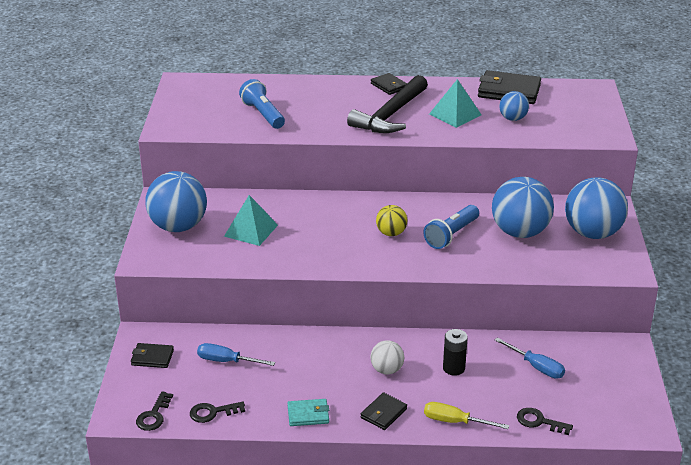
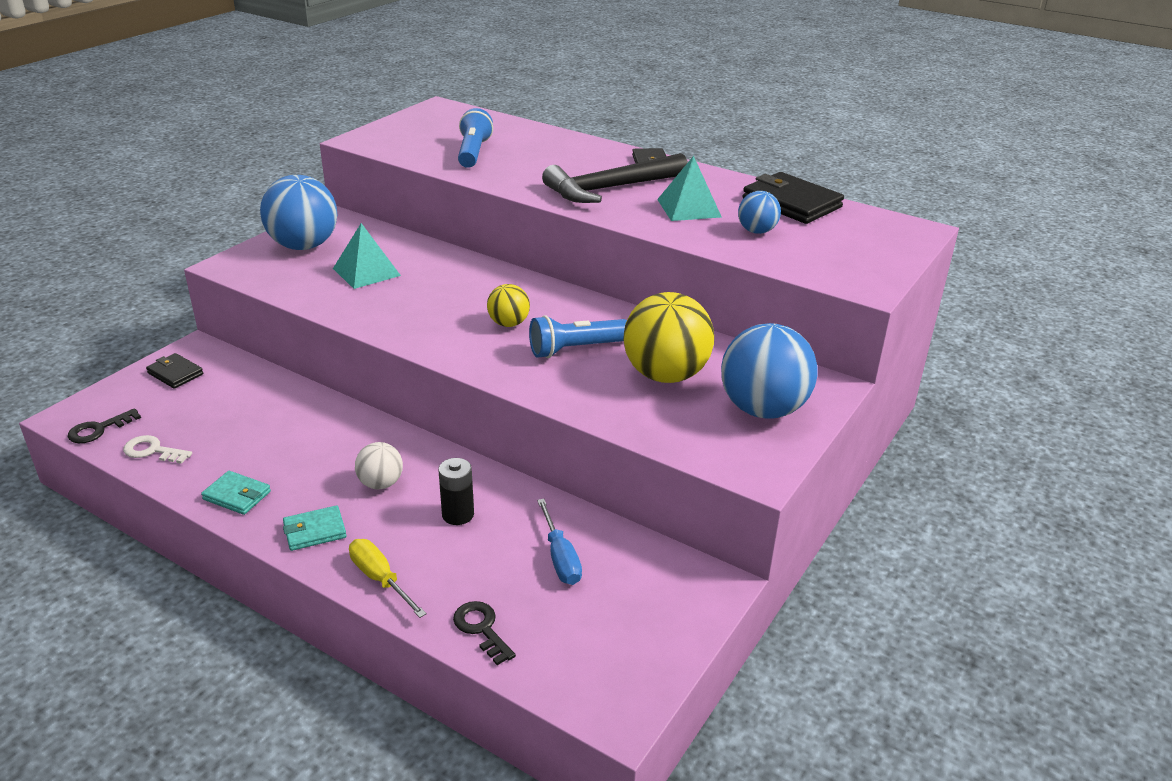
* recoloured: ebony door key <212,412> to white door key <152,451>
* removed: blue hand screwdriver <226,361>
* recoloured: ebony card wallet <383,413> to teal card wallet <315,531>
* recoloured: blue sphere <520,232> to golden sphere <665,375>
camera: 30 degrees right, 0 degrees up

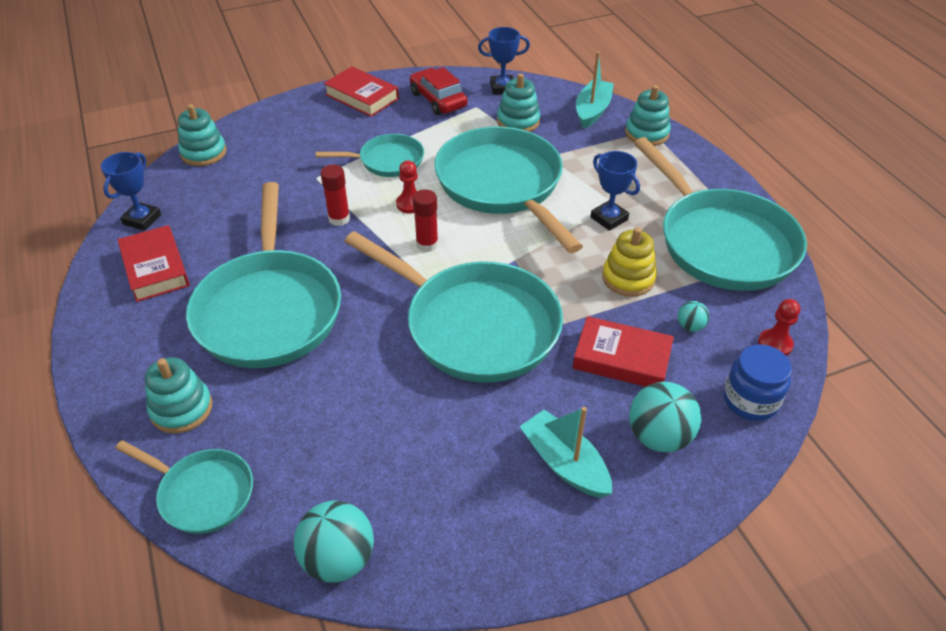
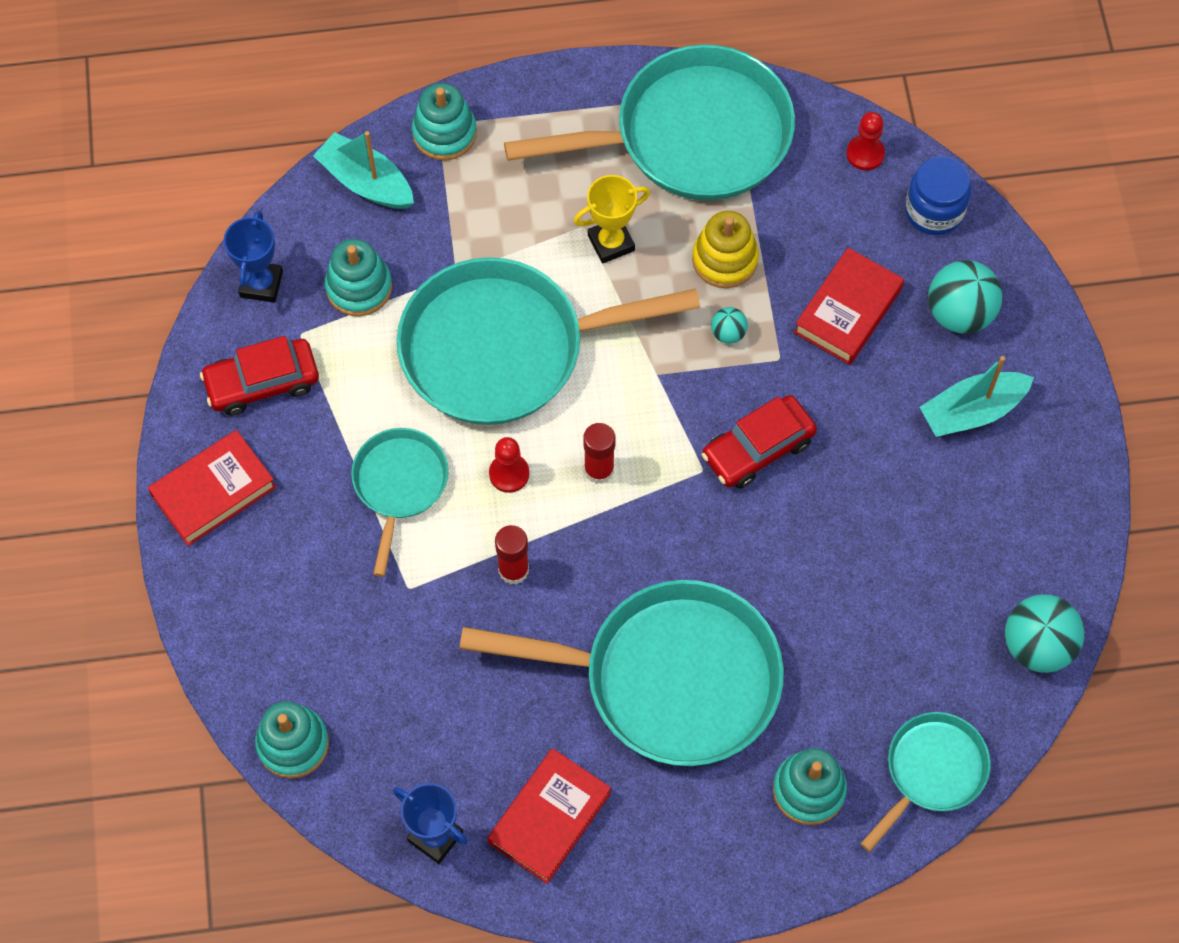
* turned: scarlet book <155,268> = <550,818> 45 degrees counterclockwise
* replaced: teal frying pan <474,325> to scarlet toy car <758,448>
* recoloured: blue award cup <609,218> to golden award cup <611,243>
* moved: teal sphere <690,326> to <728,333>
camera: 75 degrees left, 20 degrees up

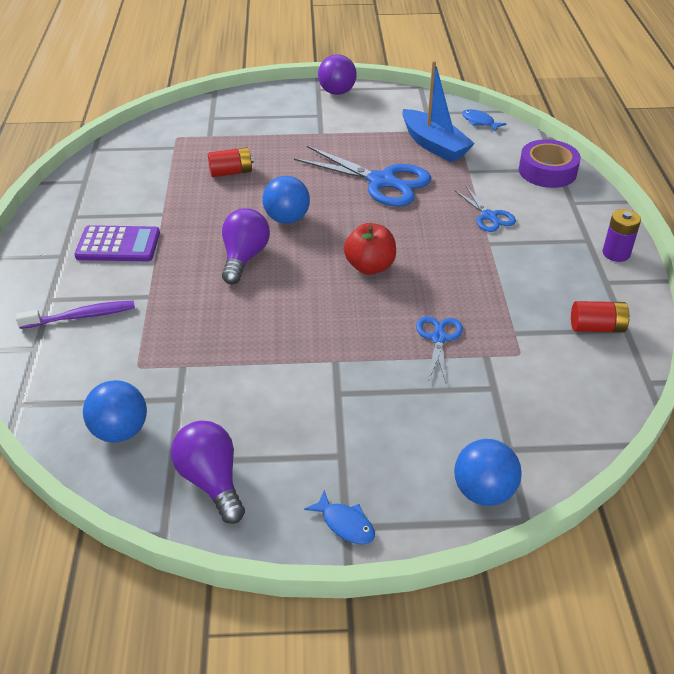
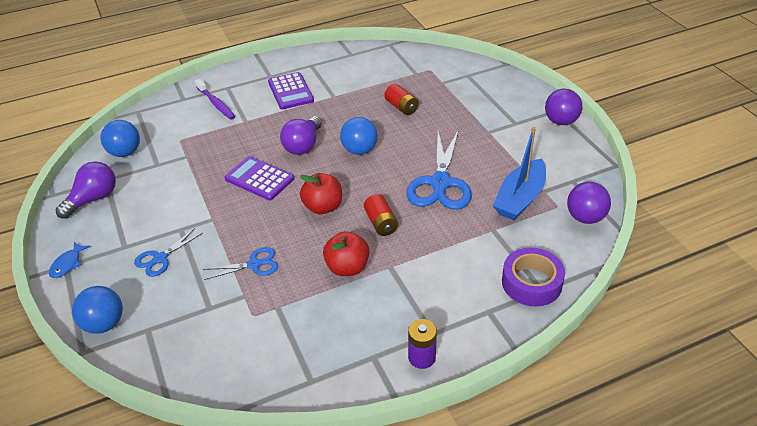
* turned: violet lightbulb <244,258> = <303,145> 120 degrees clockwise
* moved: blue scissors <489,216> to <160,258>
* replaced: blue toy fish <479,122> to violet sphere <585,217>
* moved: scarlet power cell <597,327> to <381,223>
* added: violet pocket calculator <259,179>
* added: scarlet apple <347,267>
camera: 70 degrees right, 0 degrees up

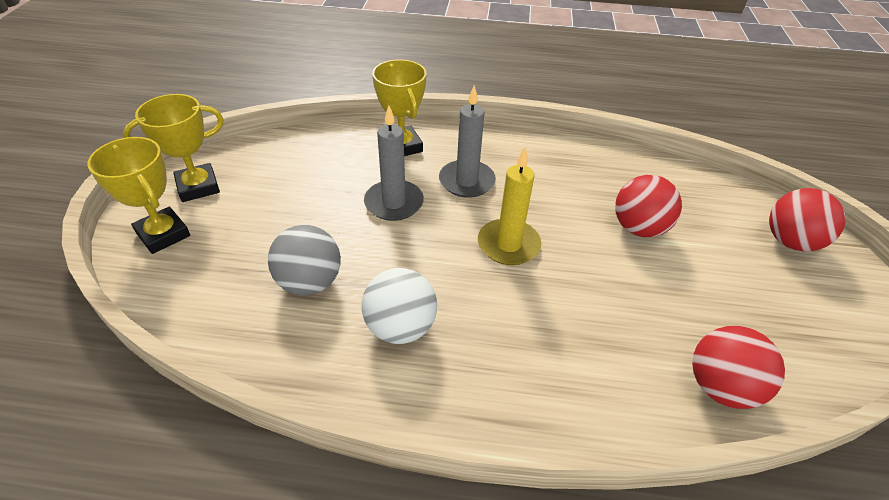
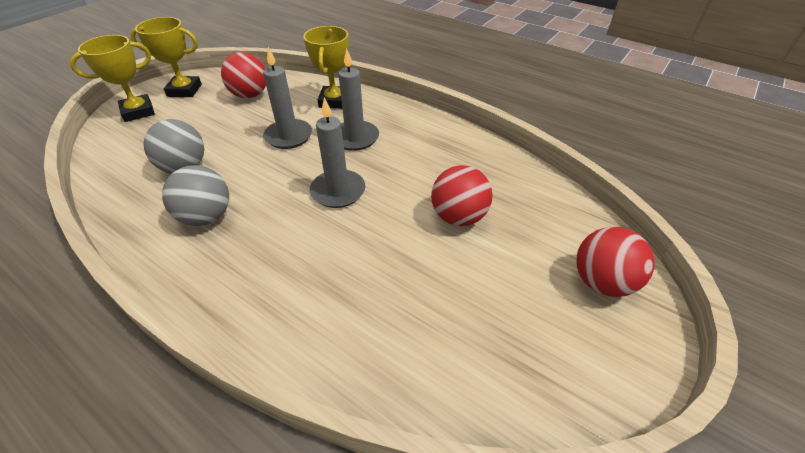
* turned: golden award cup <163,234> = <138,112> 75 degrees clockwise
* recoloured: white sphere <400,327> to ash-grey sphere <206,217>
* recoloured: golden wax candle <508,245> to ash-grey wax candle <338,191>
* moved: scarlet sphere <720,386> to <250,95>
camera: 30 degrees right, 0 degrees up

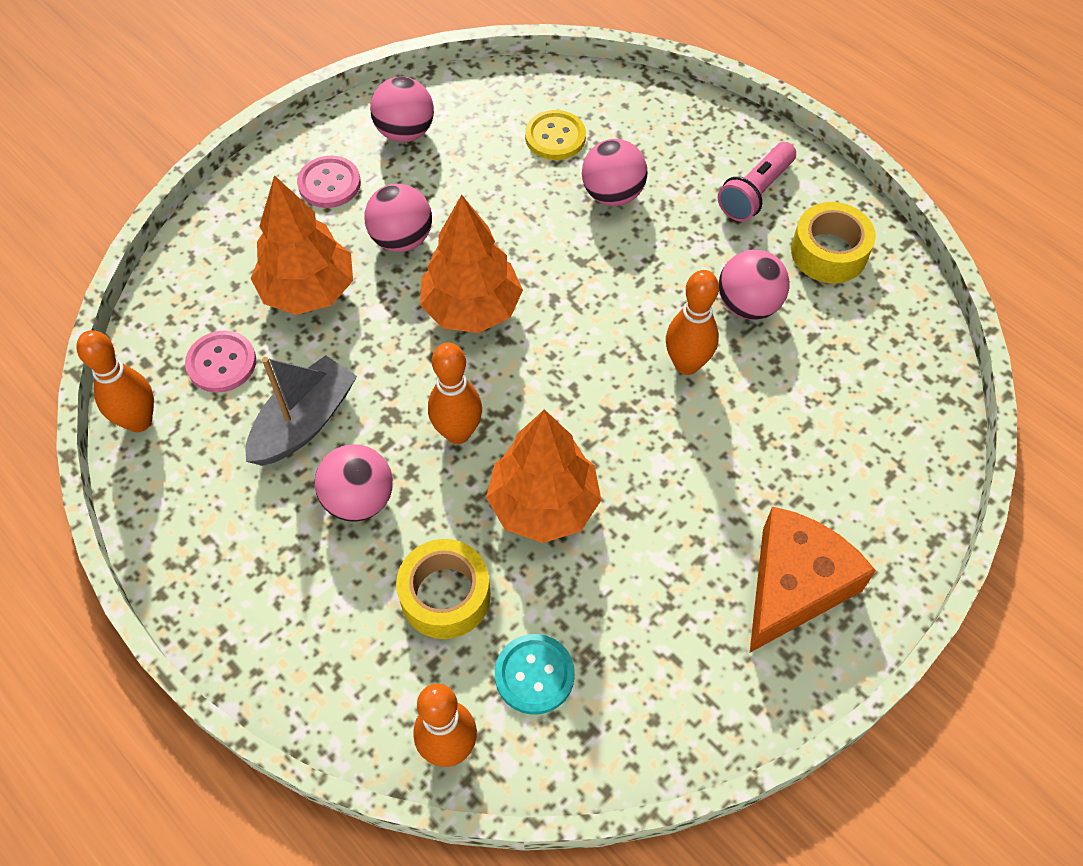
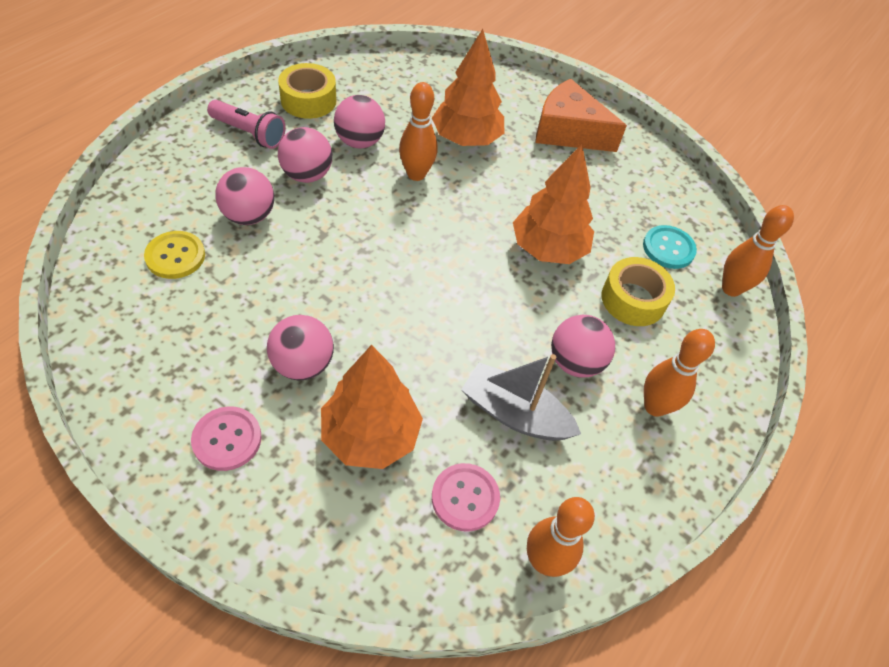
* moved: pink sphere <405,132> to <307,175>
* moved: orange toy tree <471,309> to <466,139>
* moved: orange bowling pin <458,432> to <655,406>
camera: 105 degrees left, 5 degrees down

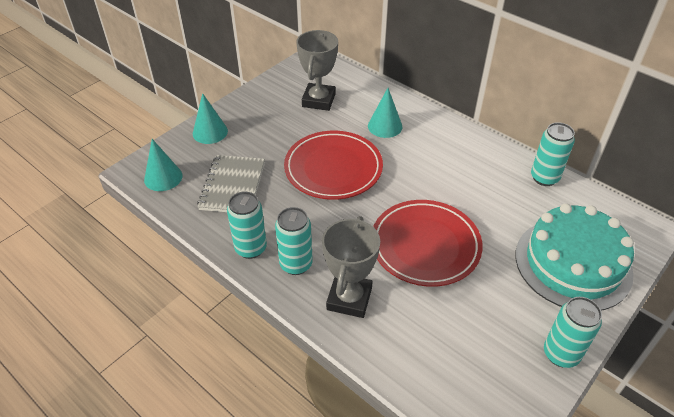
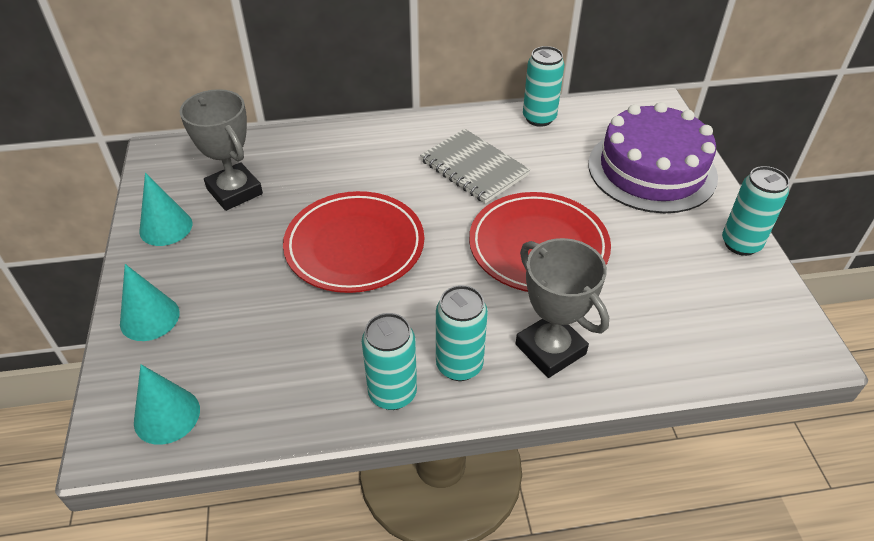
* moved: ash-grey exercise book <233,186> to <474,168>
* moved: teal solid cone <385,126> to <166,227>
* recoloured: teal layer cake <573,263> to violet layer cake <652,170>
camera: 50 degrees left, 0 degrees up

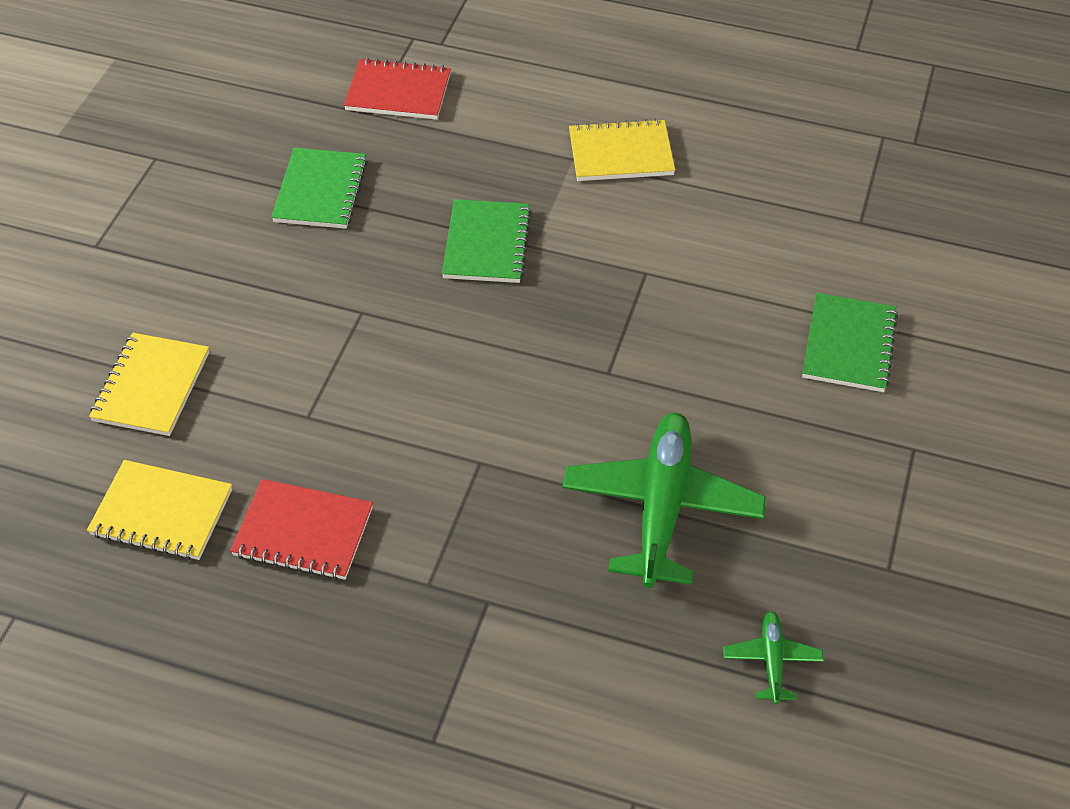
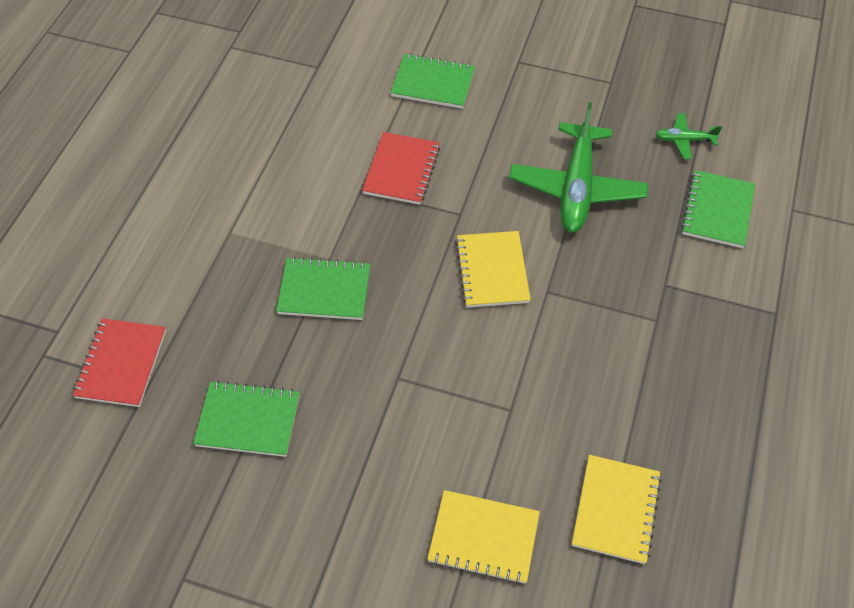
* moved: scarlet exercise book <303,532> to <401,170>
* turned: emerald aeroplane <661,507> = <576,188> 90 degrees counterclockwise
* moved: golden exercise book <621,153> to <492,271>
* added: emerald exercise book <717,211>
camera: 90 degrees left, 5 degrees up

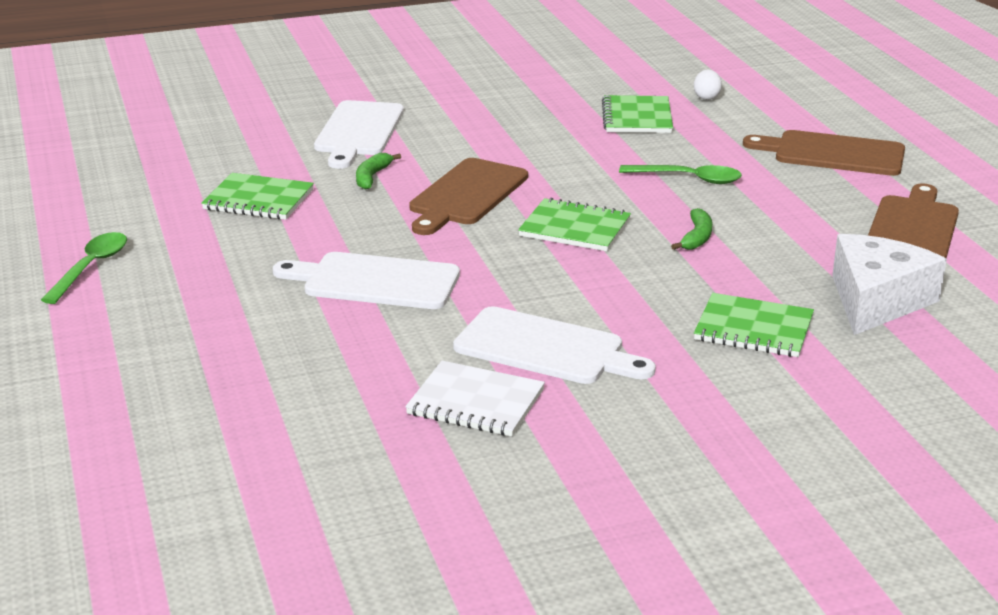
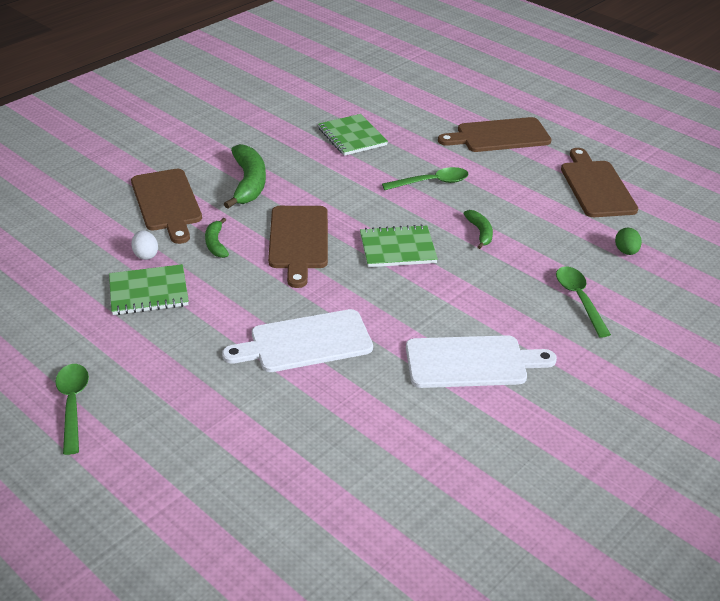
* recoloured: white cutting board <358,132> to brown cutting board <167,203>
* removed: white exercise book <475,402>
* moved: white toy egg <706,97> to <145,255>
* replaced: emerald exercise book <753,329> to emerald tablespoon <579,299>
* replaced: white cheese wedge <876,301> to emerald toy egg <626,251>
* added: emerald banana <248,183>
camera: 30 degrees left, 10 degrees up

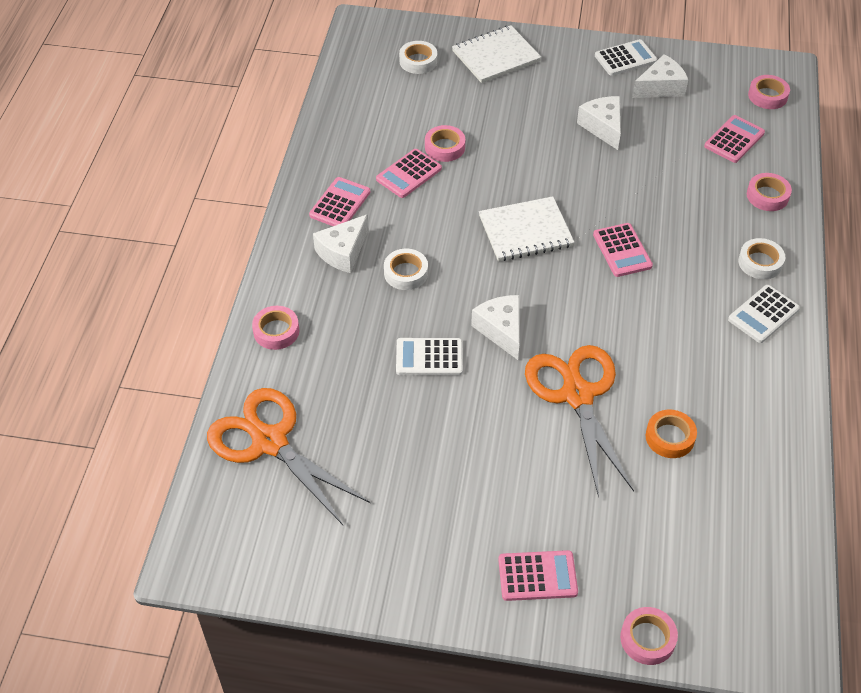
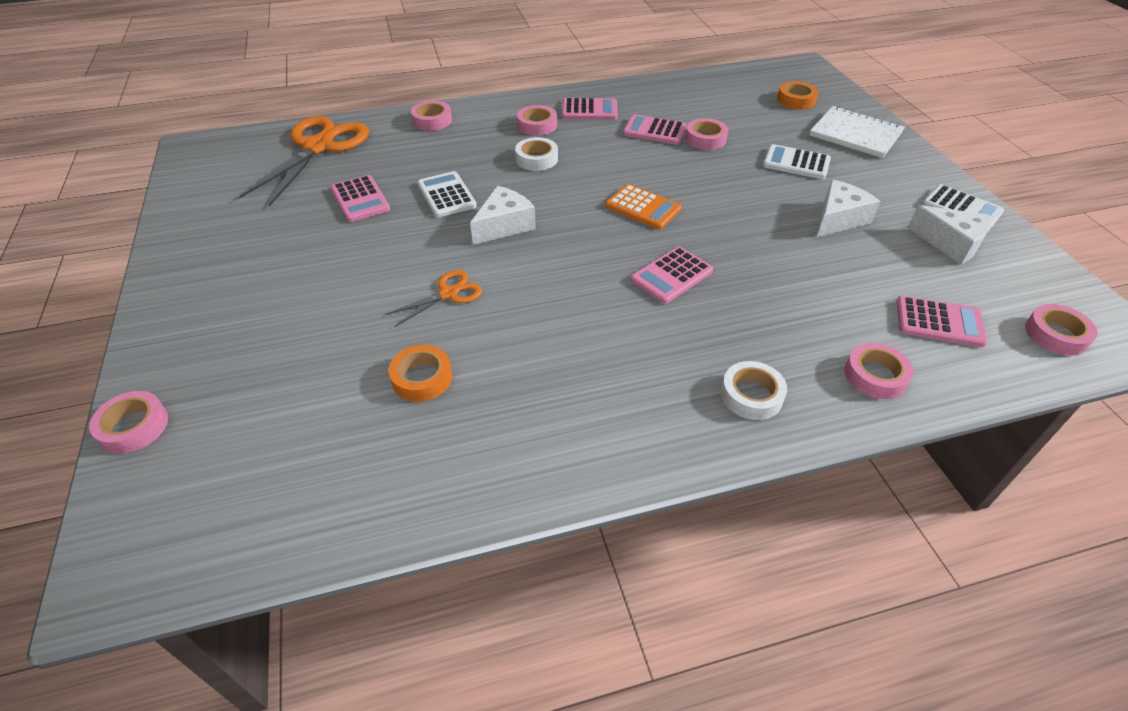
* replaced: white cheese wedge <343,252> to pink tape <537,125>
* recoloured: white tape <418,61> to orange tape <796,100>
* replaced: white exercise book <525,231> to orange pocket calculator <643,208>
* moved: pink pocket calculator <537,576> to <360,199>
* resized: orange scissors <577,395> = <448,293> x0.49
* moved: white pocket calculator <763,314> to <796,163>
camera: 65 degrees right, 5 degrees down

